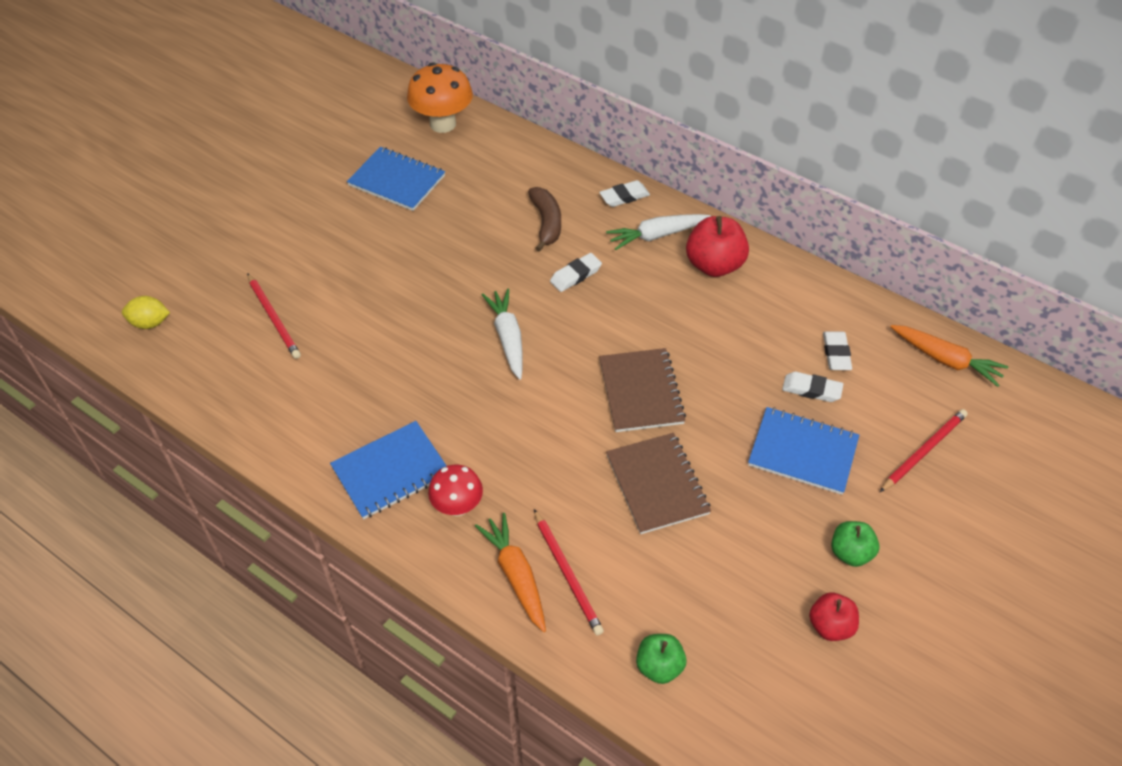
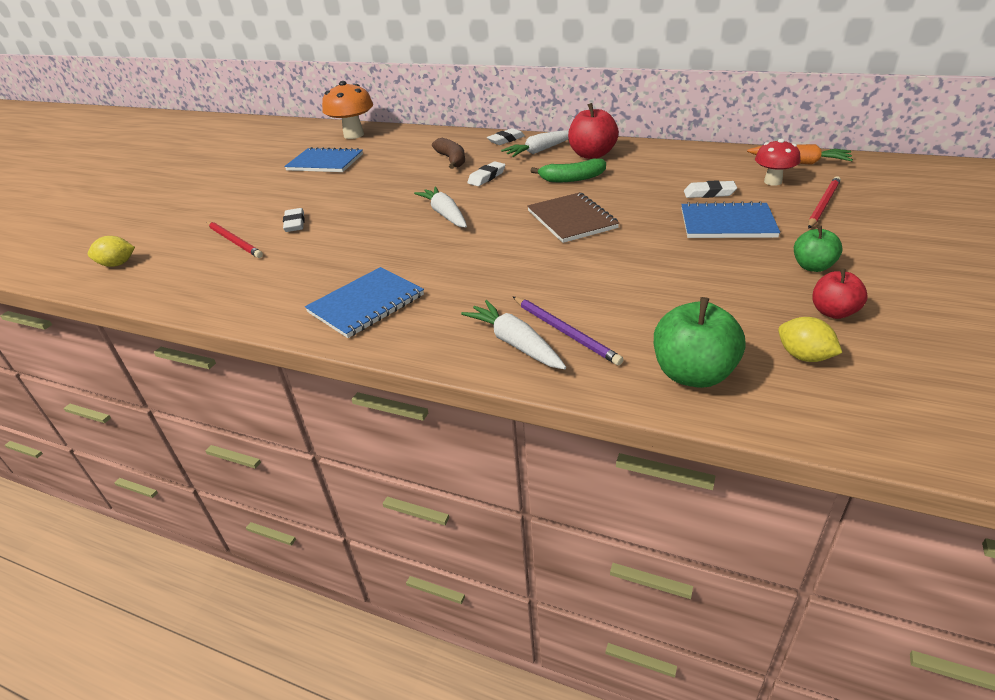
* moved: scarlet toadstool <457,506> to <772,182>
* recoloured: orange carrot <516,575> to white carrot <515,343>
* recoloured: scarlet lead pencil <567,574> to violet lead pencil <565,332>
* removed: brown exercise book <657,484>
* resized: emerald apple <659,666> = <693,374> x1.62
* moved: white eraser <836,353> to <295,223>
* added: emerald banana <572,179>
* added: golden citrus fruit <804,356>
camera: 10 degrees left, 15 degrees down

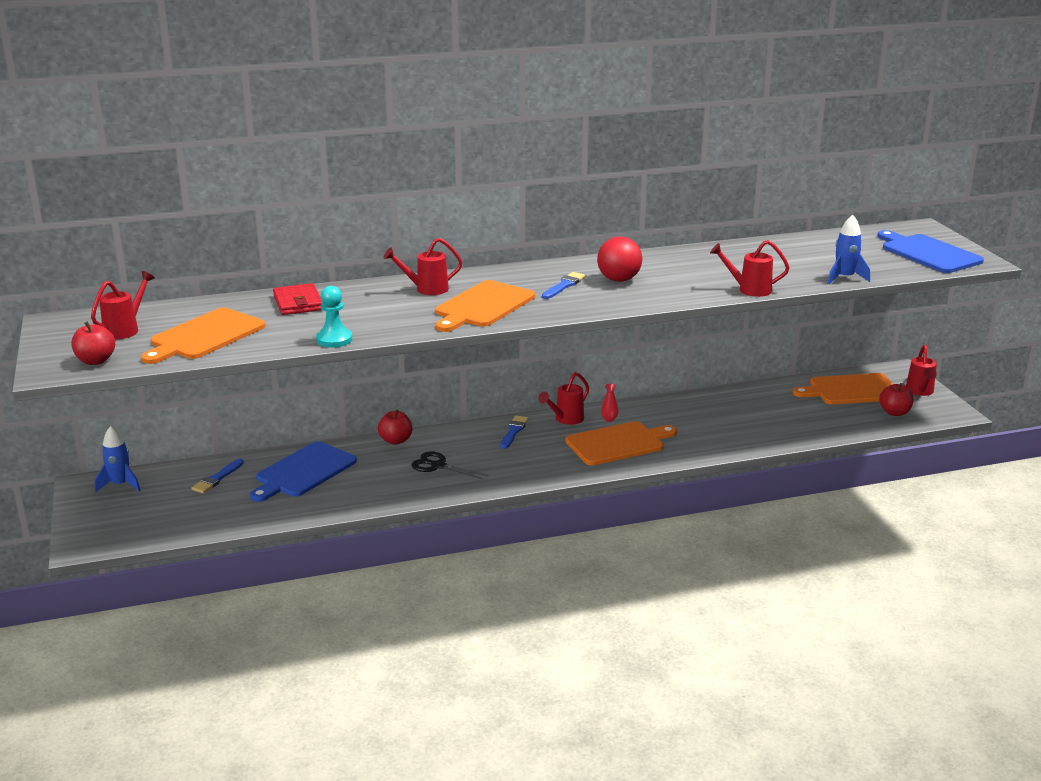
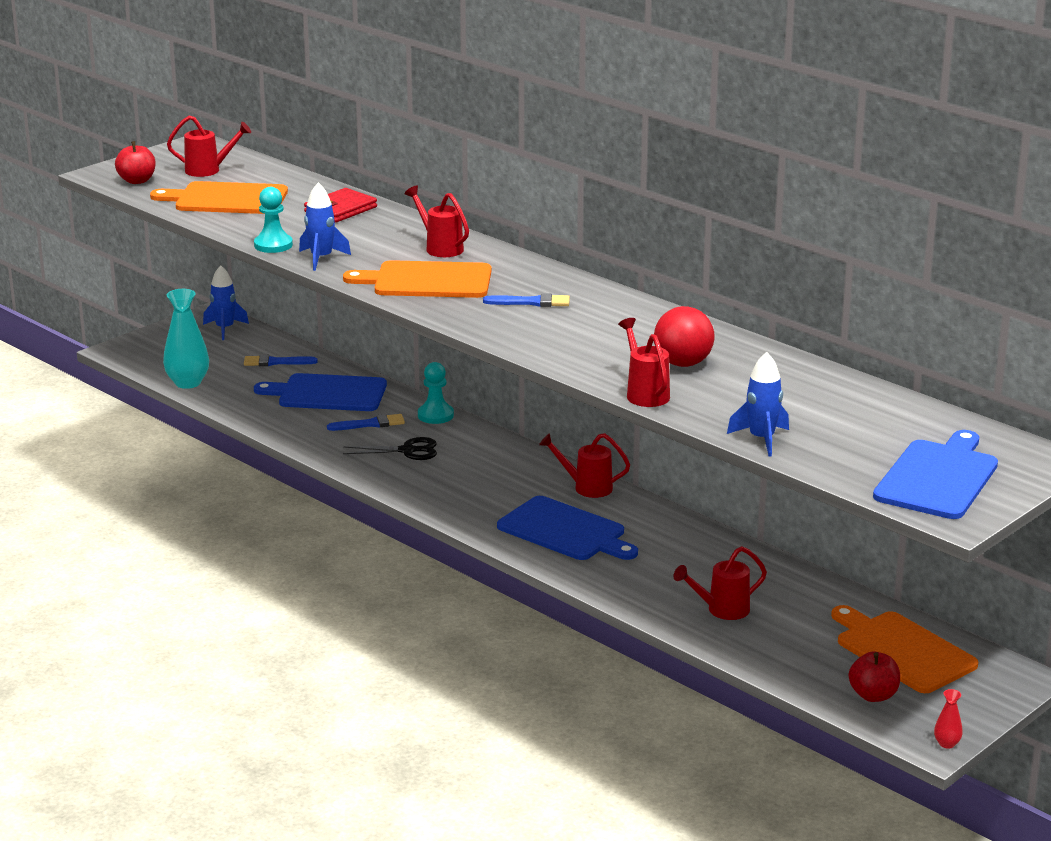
* replaced: scarlet apple <396,440> to teal game pawn <435,415>
* turned: ebony scissors <438,466> = <407,451> 90 degrees clockwise
* moved: blue brush <513,431> to <370,424>
* recoloured: orange cutting board <618,443> to blue cutting board <565,531>
* moved: scarlet sphere <619,280> to <683,363>
* moved: scarlet vase <609,419> to <947,743>
* moved: scarlet watering pot <920,392> to <721,610>
* added: teal vase <188,383>
* added: blue rocket <321,258>
camera: 60 degrees right, 0 degrees up

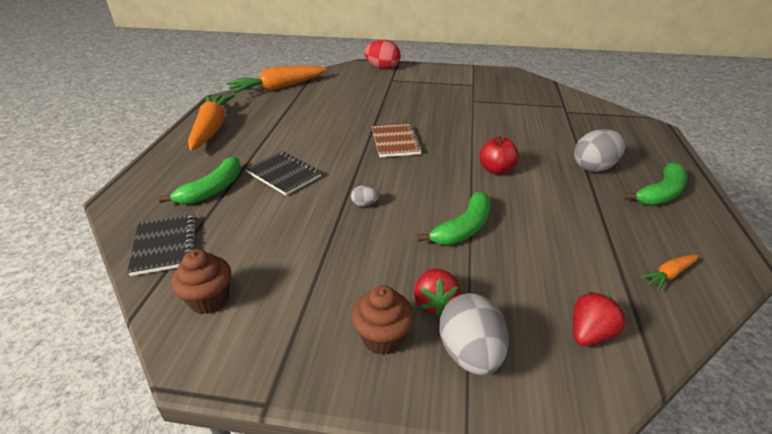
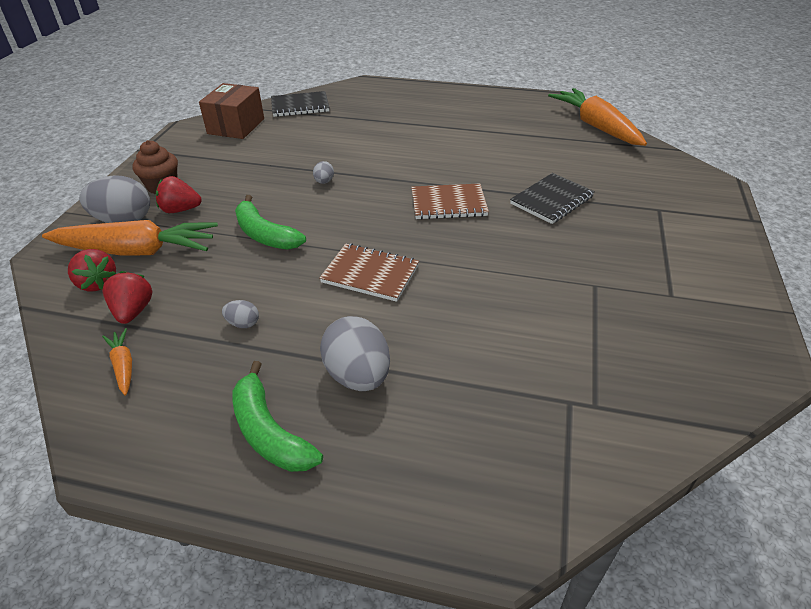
* removed: emerald banana <213,189>
* replaced: brown fairy cake <209,299> to brown box <236,126>
* moved: orange carrot <212,128> to <138,251>
* moved: ebony exercise book <283,174> to <551,200>
* removed: scarlet toy egg <382,68>
* replaced: scarlet apple <496,170> to brown exercise book <370,274>
* added: scarlet strawberry <133,311>
* added: ash-grey toy egg <243,323>
camera: 95 degrees right, 5 degrees up

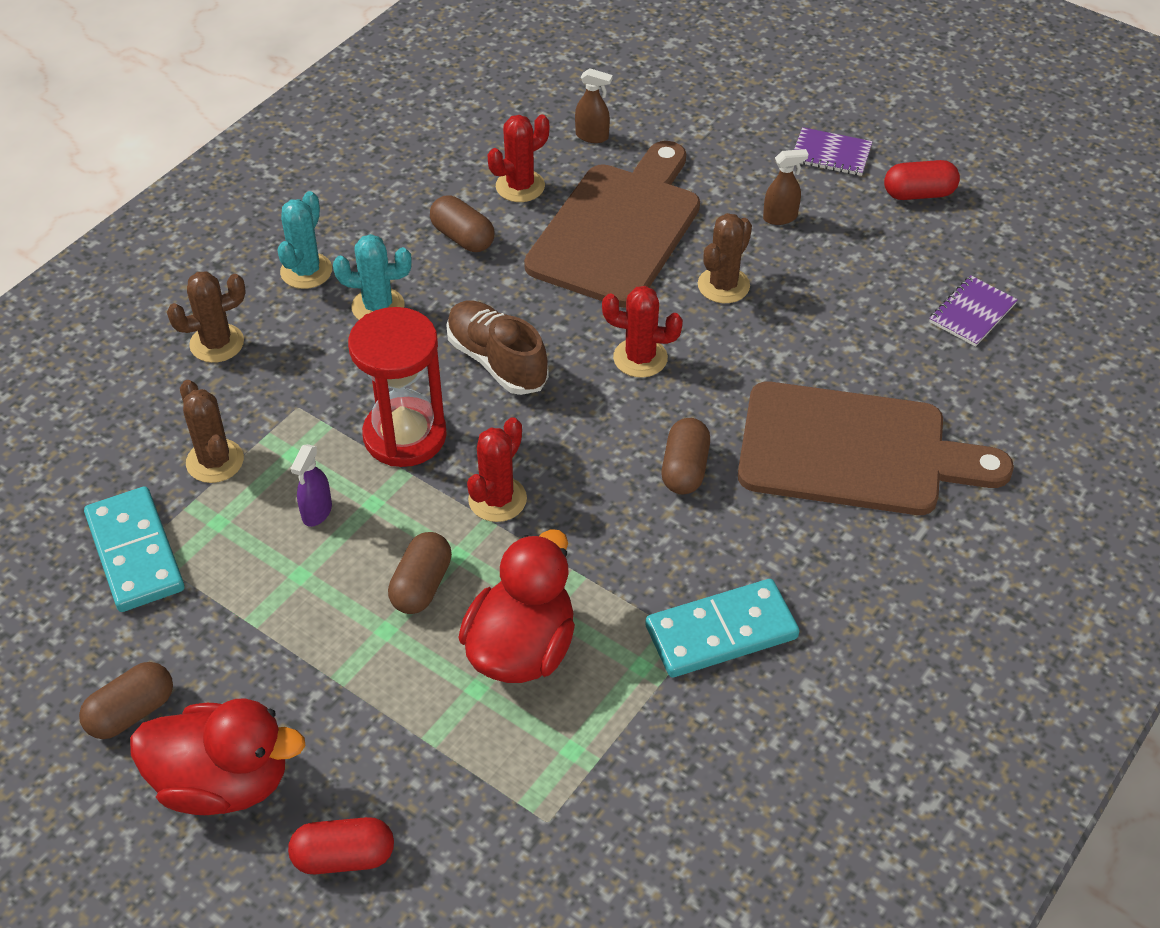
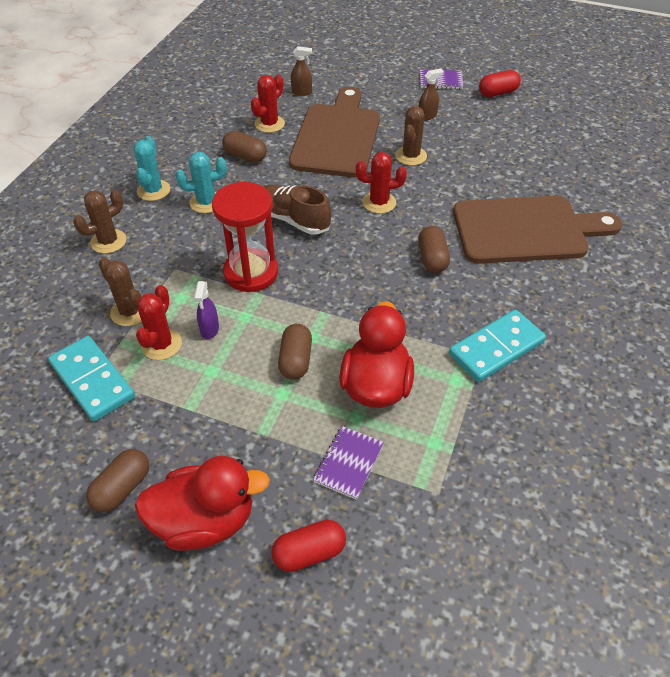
* moved: scarlet saguaro cactus <497,499> to <161,344>
* moved: violet exercise book <972,313> to <348,463>
camera: 15 degrees left, 0 degrees up

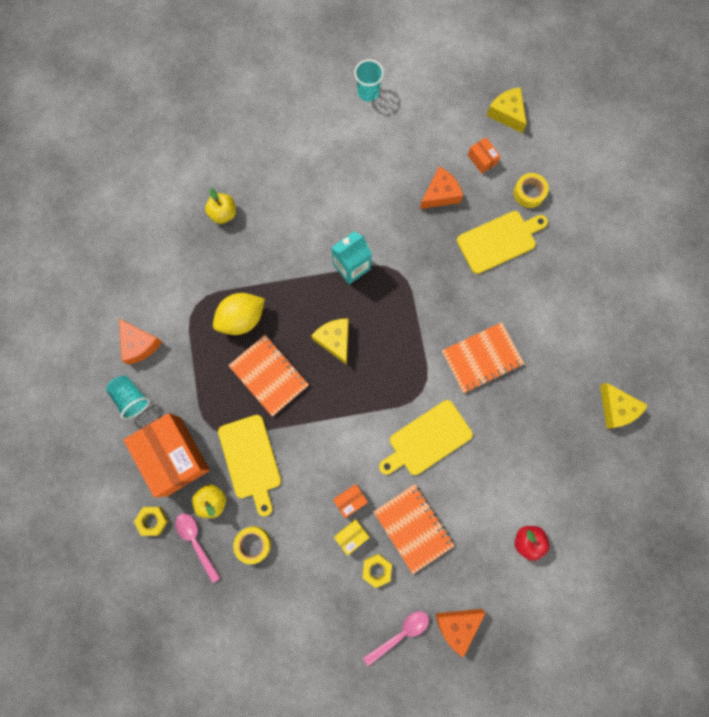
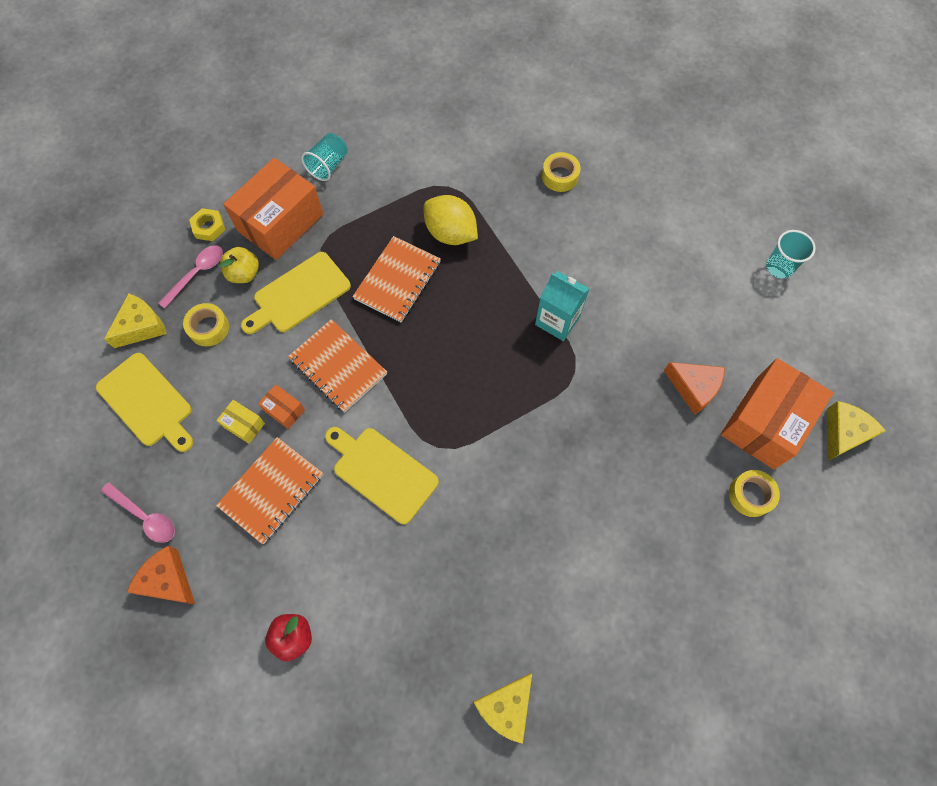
* removed: orange cheese wedge <139,344>
* replaced: golden apple <223,213> to golden tape <560,176>
* moved: golden cheese wedge <334,340> to <141,326>
* removed: golden nut <376,570>
* moved: orange exercise book <481,358> to <338,367>
* moved: golden cutting board <499,241> to <147,402>
* resized: orange box <482,159> = <765,422> x2.34
camera: 70 degrees right, 10 degrees down

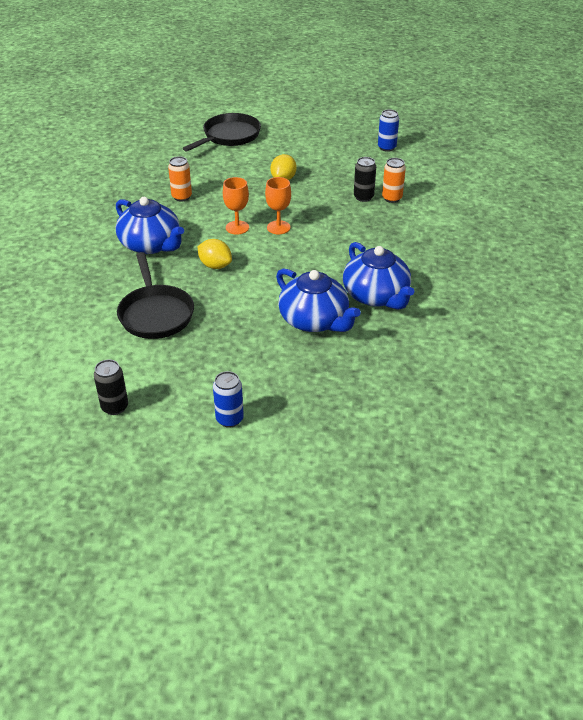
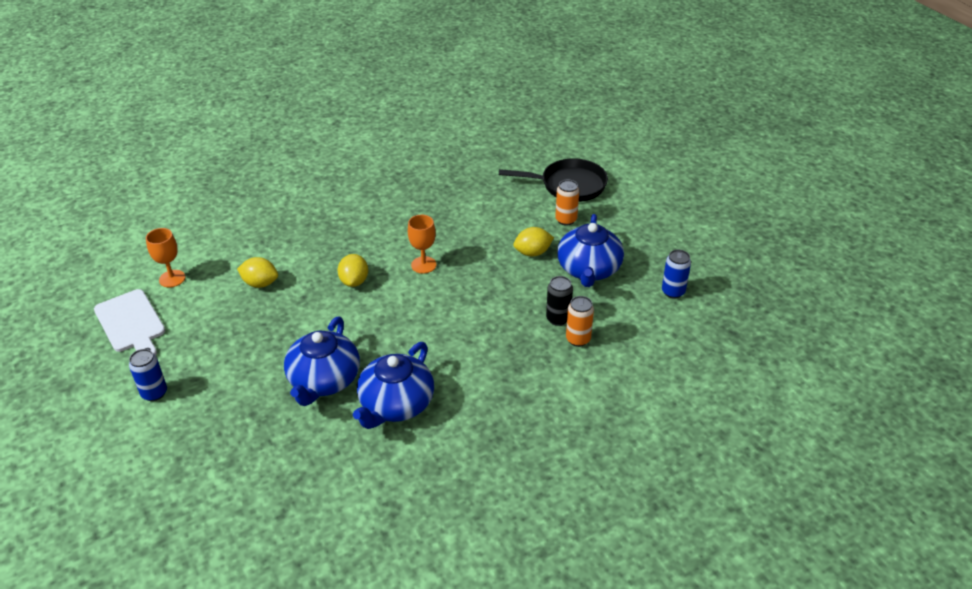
* replaced: ebony tin <115,407> to white cutting board <131,323>
* moved: blue teapot <151,245> to <588,270>
* replaced: ebony frying pan <155,314> to golden citrus fruit <260,283>
* moved: orange tin <181,197> to <566,220>
* moved: orange chalice <278,227> to <172,278>
camera: 55 degrees right, 0 degrees up

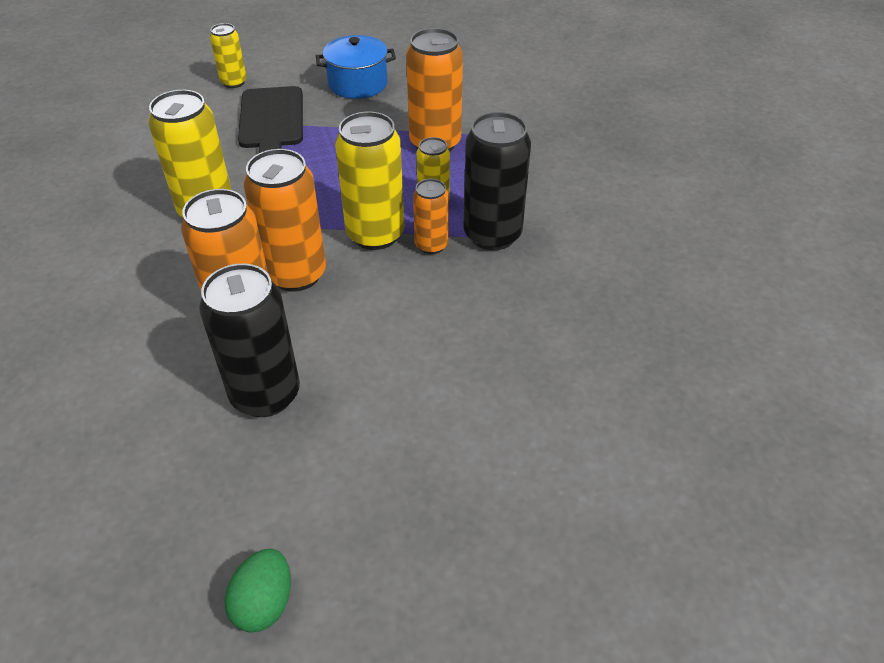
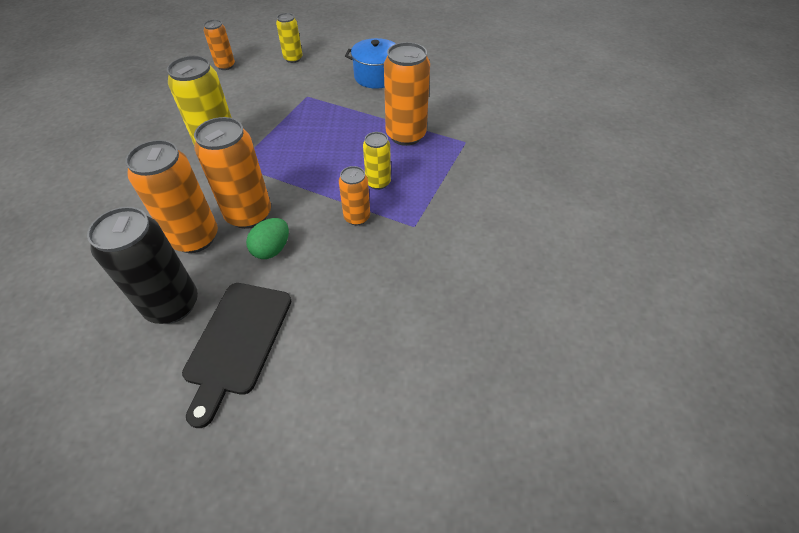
* moved: emerald toy egg <264,603> to <272,249>
* moved: ebony cutting board <271,121> to <237,342>
* removed: golden tin <375,234>
* removed: ebony tin <492,235>
* added: orange tin <225,66>
camera: 20 degrees right, 5 degrees up

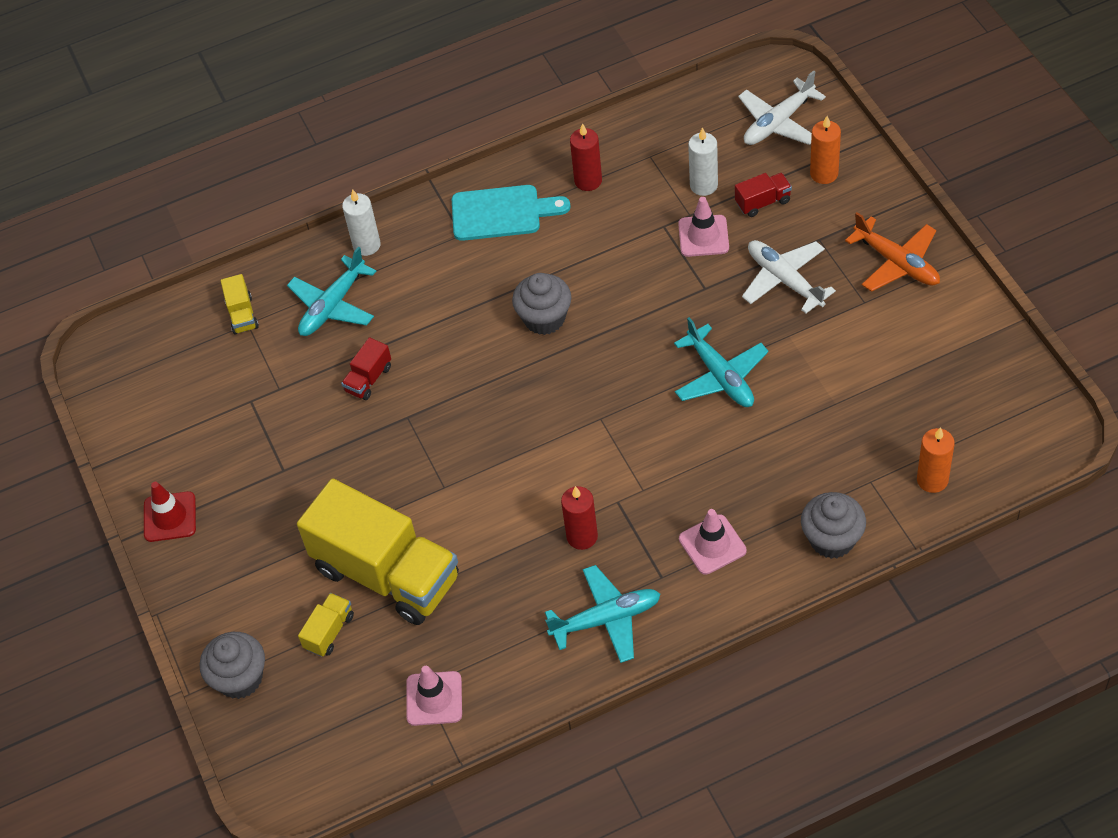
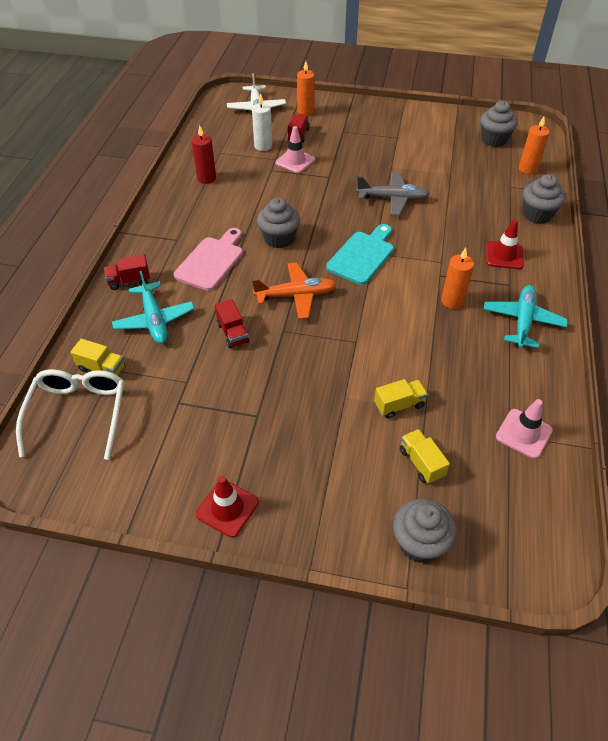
* resized: golden toy truck <387,574> = <399,405> x0.40
* replaced: white wax candle <366,245> to scarlet toy truck <129,281>
* moved: teal cutting board <501,213> to <362,255>
* recoloured: scarlet wax candle <582,536> to orange wax candle <452,301>
* recoloured: teal aeroplane <721,376> to ash-grey aeroplane <393,199>
* recoloured: pink road cone <712,545> to scarlet road cone <504,255>
* removed: white aeroplane <784,280>
* moved: orange aeroplane <897,263> to <296,295>
* added: white spectacles <78,413>
* added: pink cutting board <211,261>
* added: ash-grey fairy cake <494,140>
camera: 60 degrees left, 5 degrees down

